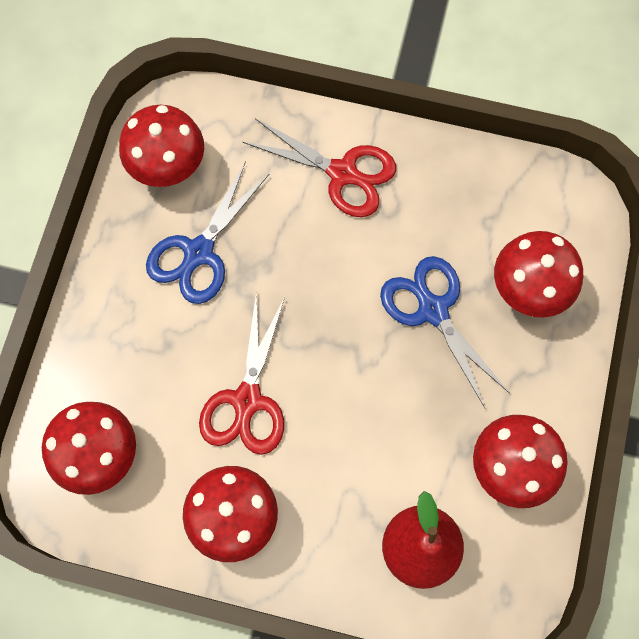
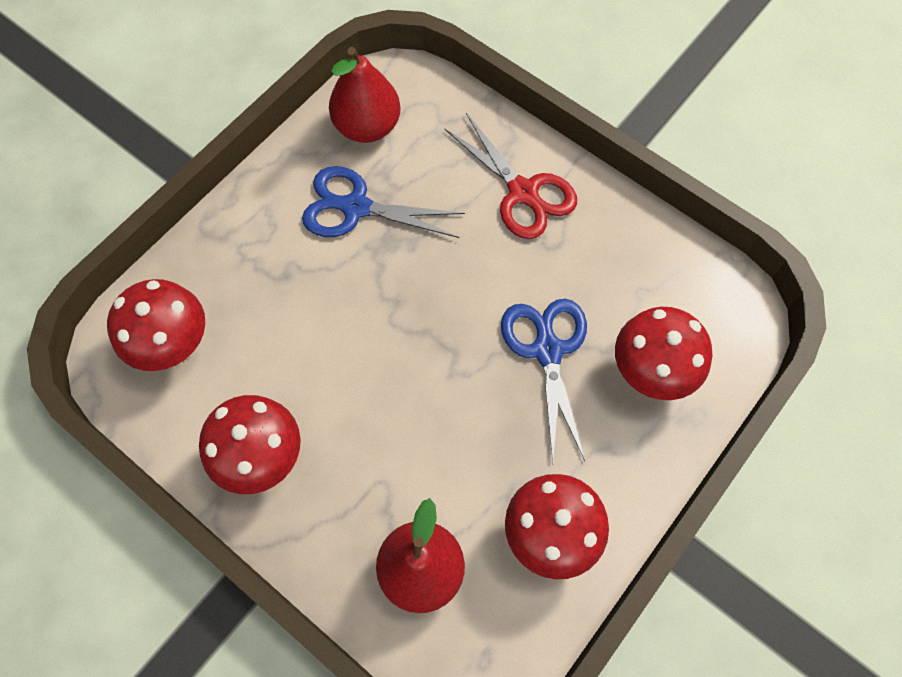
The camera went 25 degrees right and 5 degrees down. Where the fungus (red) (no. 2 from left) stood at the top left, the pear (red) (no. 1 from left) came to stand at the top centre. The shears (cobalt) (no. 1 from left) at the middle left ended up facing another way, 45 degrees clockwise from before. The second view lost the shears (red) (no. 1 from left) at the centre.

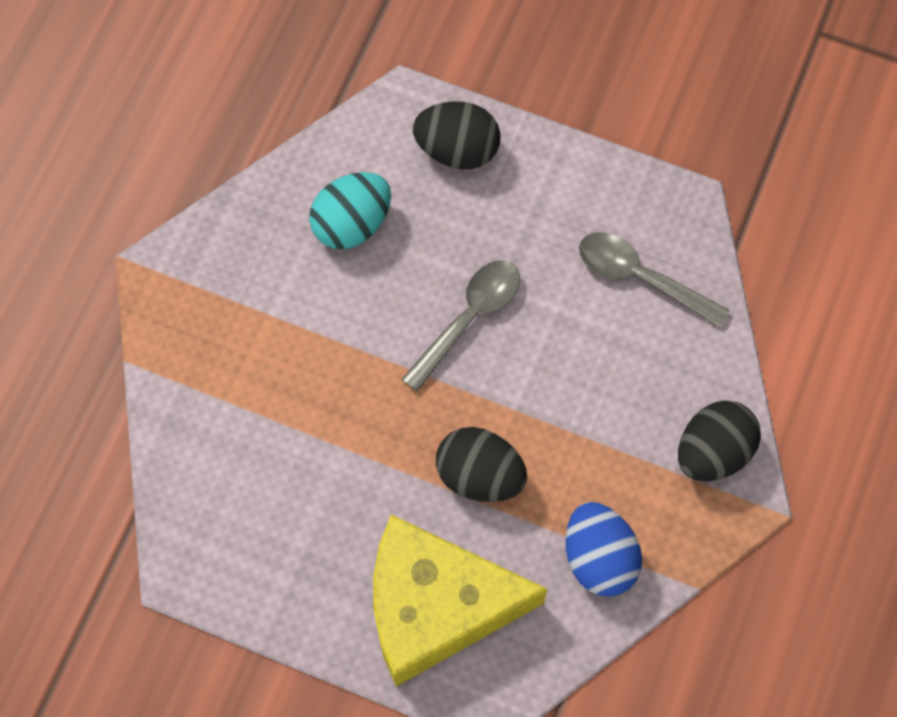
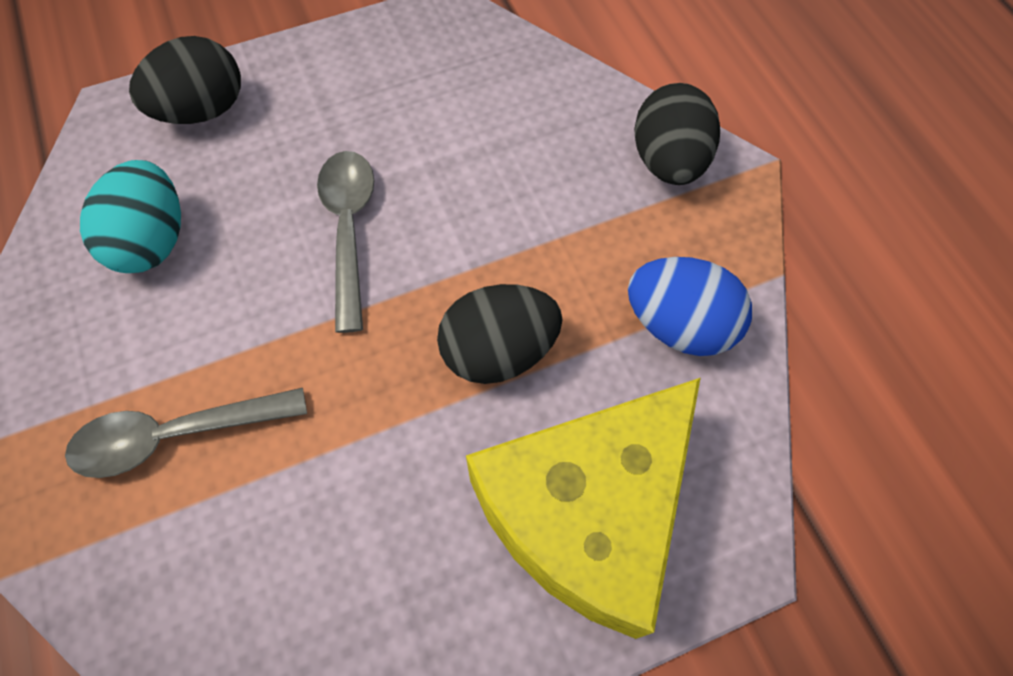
The camera went 45 degrees left and 5 degrees down. The tablespoon (gray) (no. 2 from left in the first image) ended up elsewhere, having gone from the middle right to the middle left.

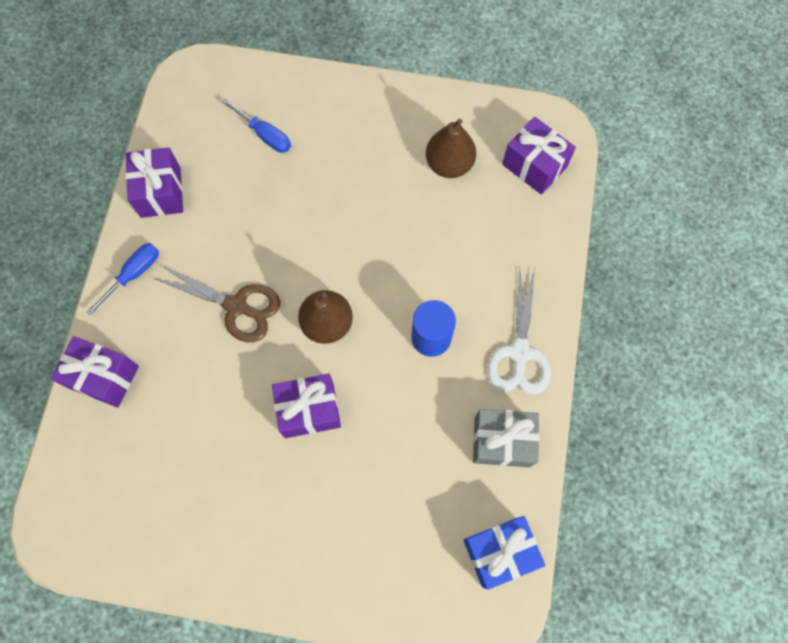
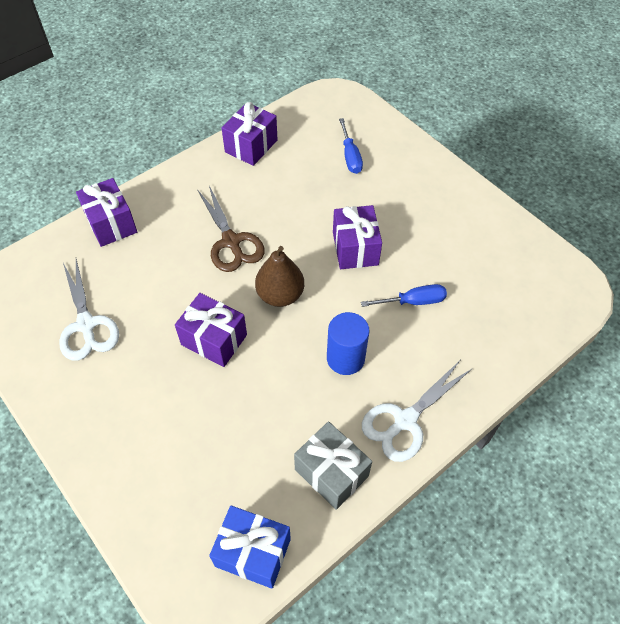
The camera went 40 degrees right and 15 degrees down. The wrapped gift (violet) (no. 4 from left) ended up elsewhere, having gone from the top right to the centre. The second view lost the pear (dark brown) (no. 2 from left) at the top centre. The flat screwdriver (cobalt) (no. 1 from left in the first image) ended up elsewhere, having gone from the middle left to the centre. The second view gained the shears (white) (no. 1 from left) at the middle left.

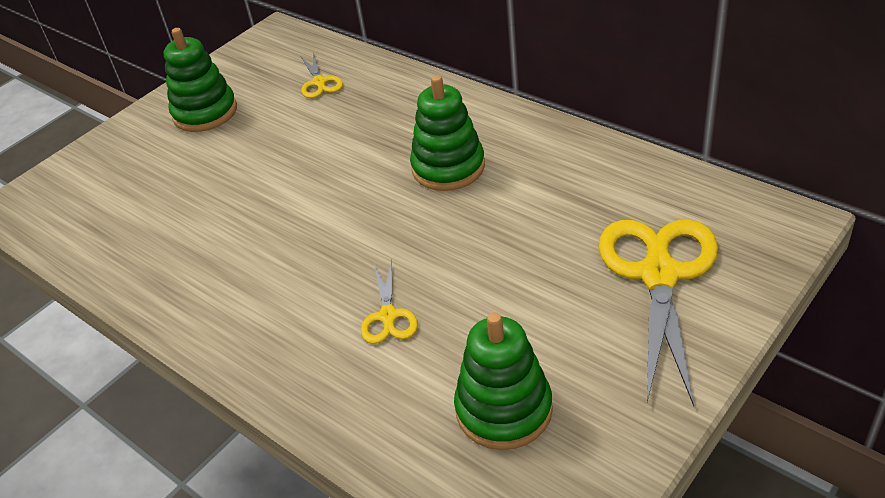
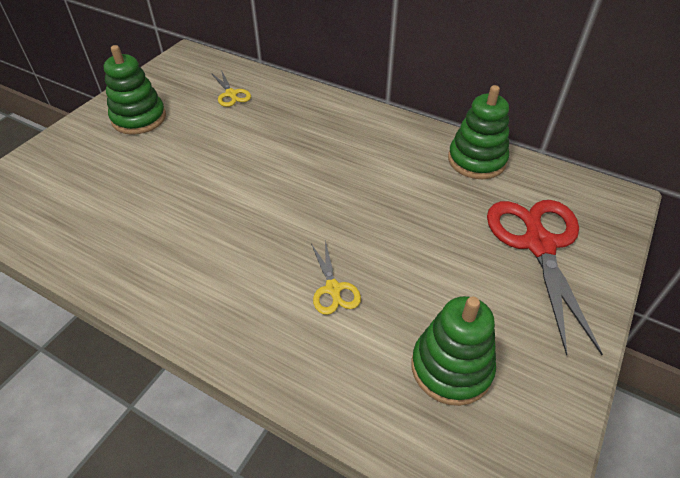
The camera went 15 degrees left and 5 degrees up. The stacking rings (leaf-green) (no. 2 from left in the first image) ended up elsewhere, having gone from the top centre to the top right. What was the shears (yellow) (no. 3 from left) at the middle right turned into the shears (red) at the middle right.

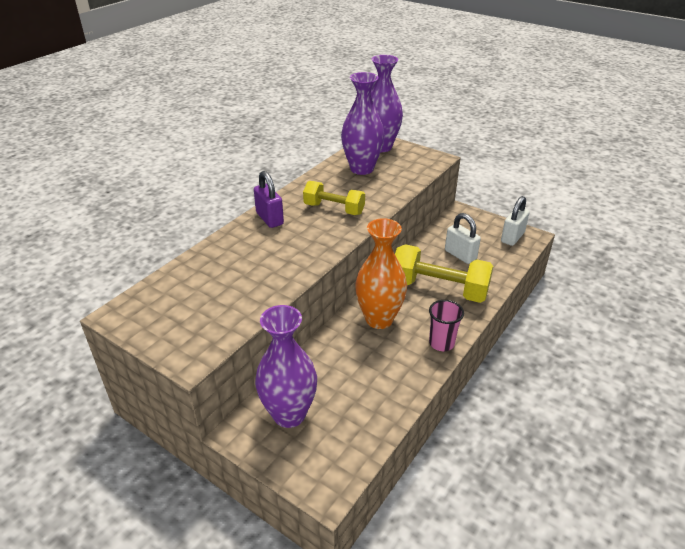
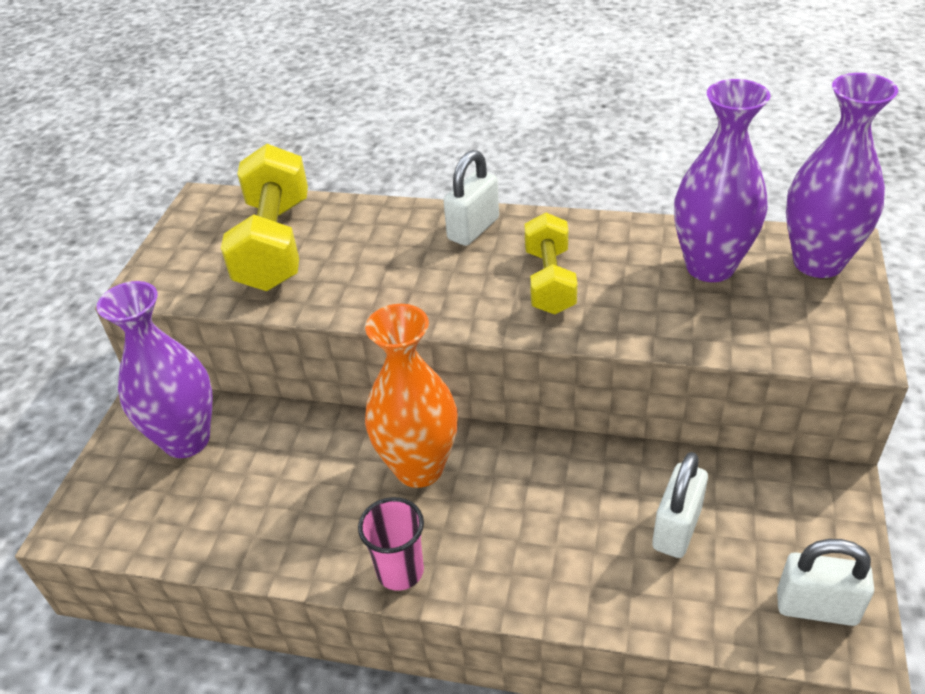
The camera went 70 degrees right and 5 degrees up. What was the padlock (violet) at the centre turned into the padlock (white) (no. 1 from left) at the top centre. The free weight (yellow) (no. 2 from left in the first image) ended up elsewhere, having gone from the centre to the top left.

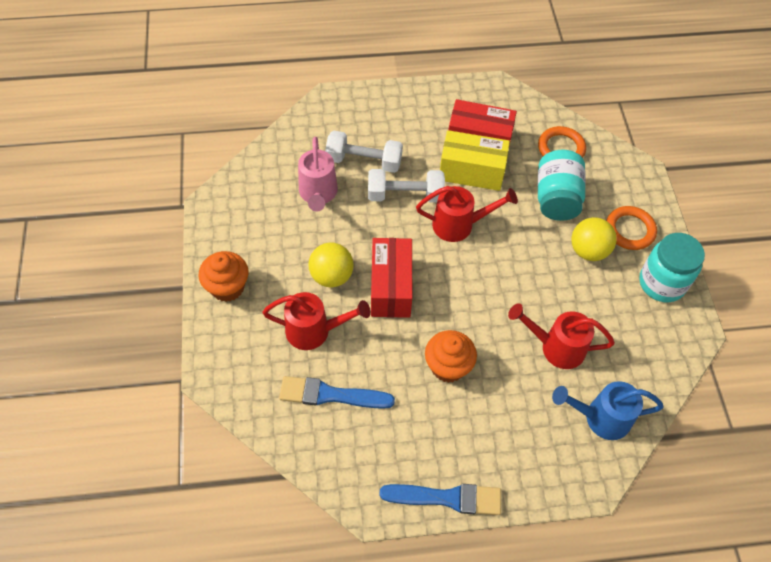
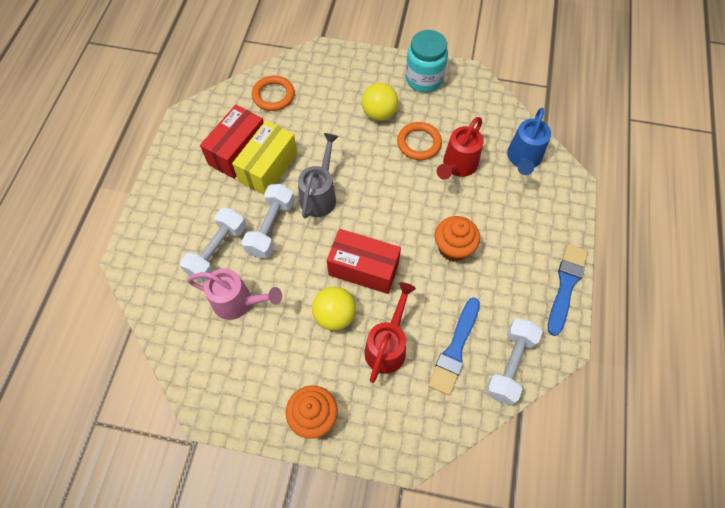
The camera went 70 degrees left and 5 degrees up. The second view lost the jam jar (turquoise) (no. 1 from left) at the top right. What was the sprinkling can (red) (no. 2 from left) at the centre turned into the sprinkling can (gray) at the centre. The hoop (orange-coloured) (no. 2 from left) ended up elsewhere, having gone from the middle right to the top centre. The second view gained the free weight (white) (no. 3 from left) at the bottom right.

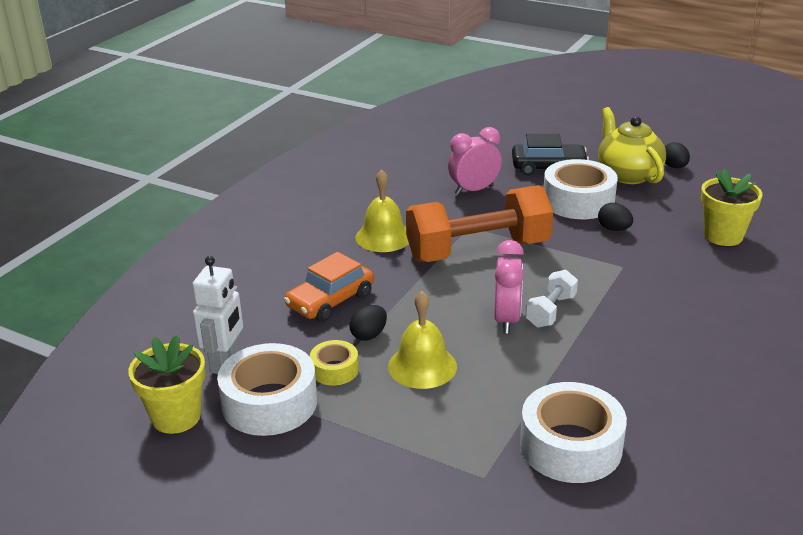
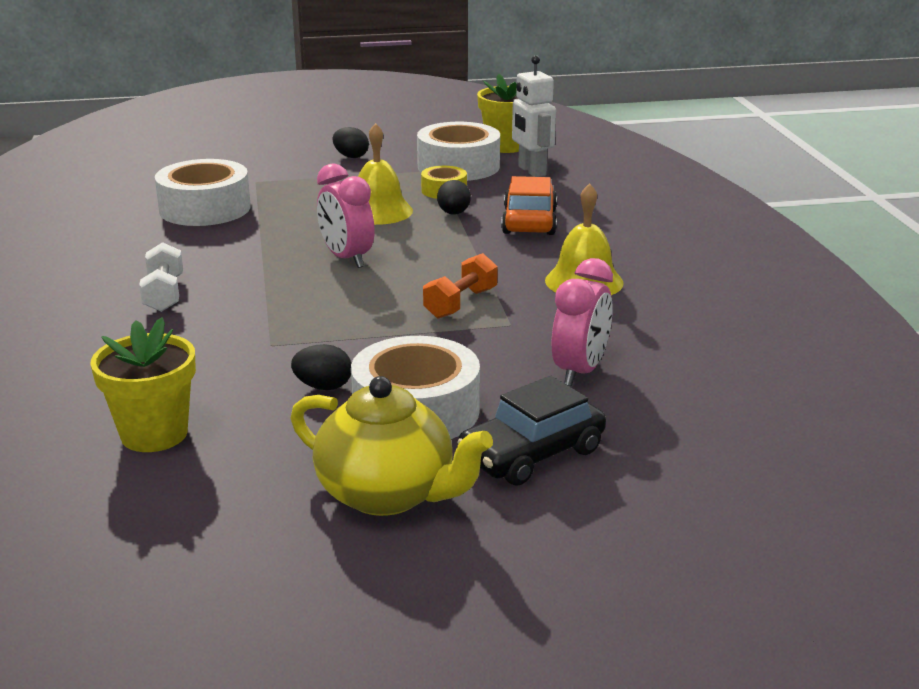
The camera went 140 degrees right and 5 degrees down. The egg shape (jet-black) (no. 3 from left in the first image) ended up elsewhere, having gone from the top right to the top centre. The size of the free weight (orange-coloured) at the centre changed by a factor of 0.46. The free weight (white) ended up elsewhere, having gone from the middle right to the middle left.

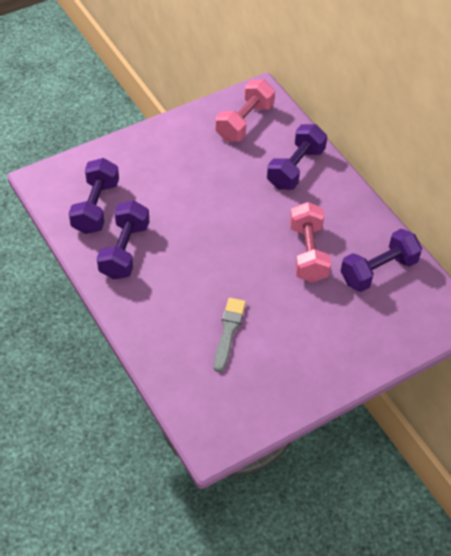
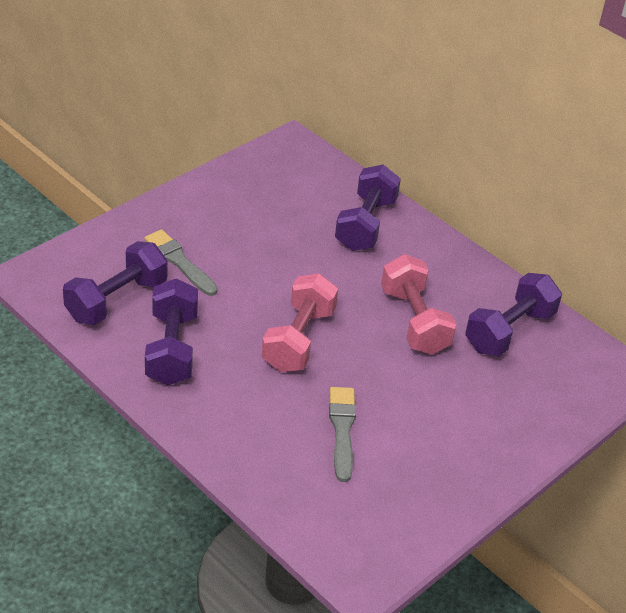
The camera went 15 degrees left and 10 degrees down. The free weight (rose-pink) (no. 1 from left) ended up elsewhere, having gone from the top centre to the centre. The free weight (violet) (no. 1 from left) at the middle left ended up facing another way, 45 degrees clockwise from before. The second view gained the brush (gray) (no. 1 from left) at the middle left.

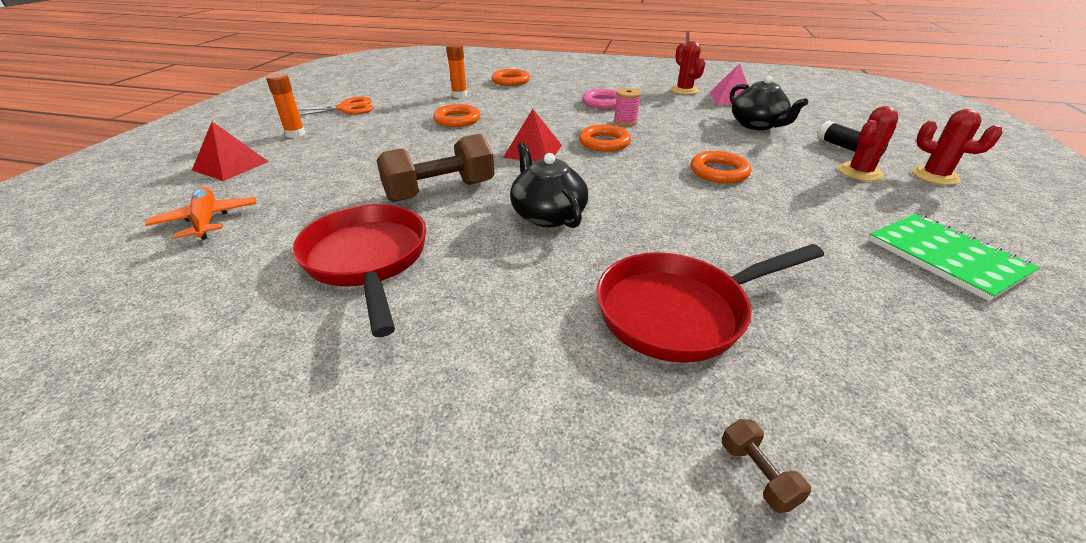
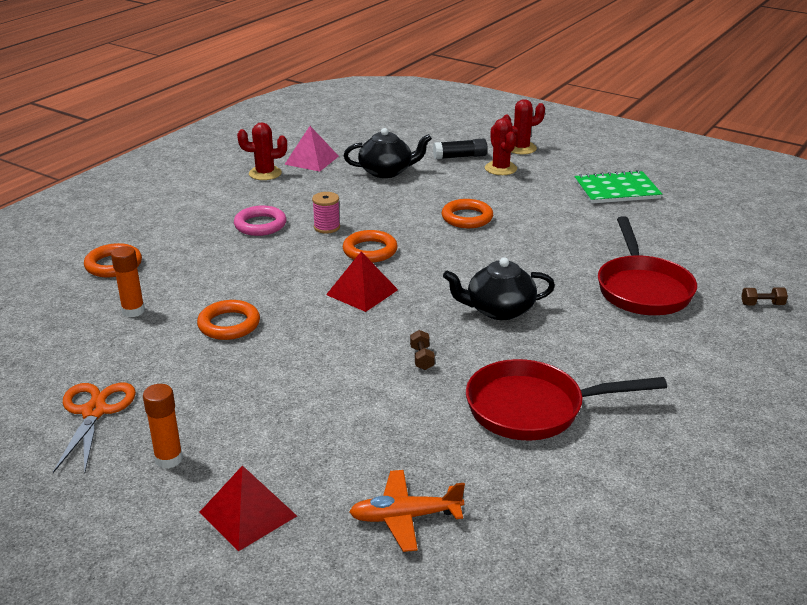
The camera went 70 degrees left and 5 degrees down. The size of the free weight (dark brown) (no. 1 from left) at the top centre changed by a factor of 0.40.

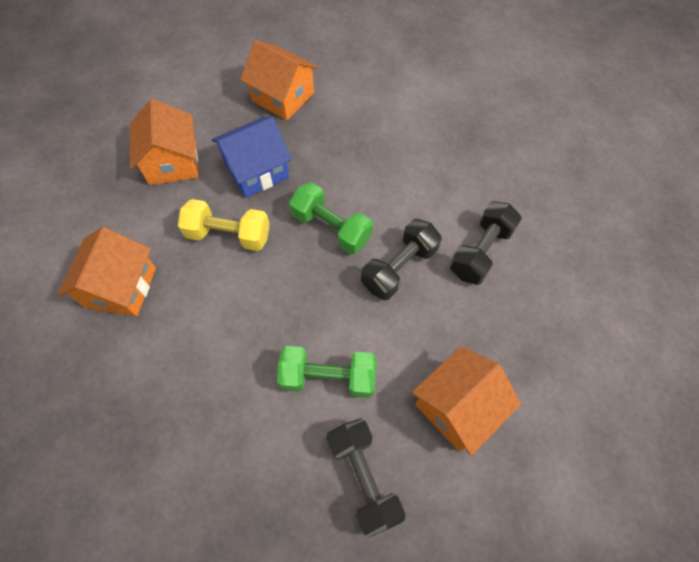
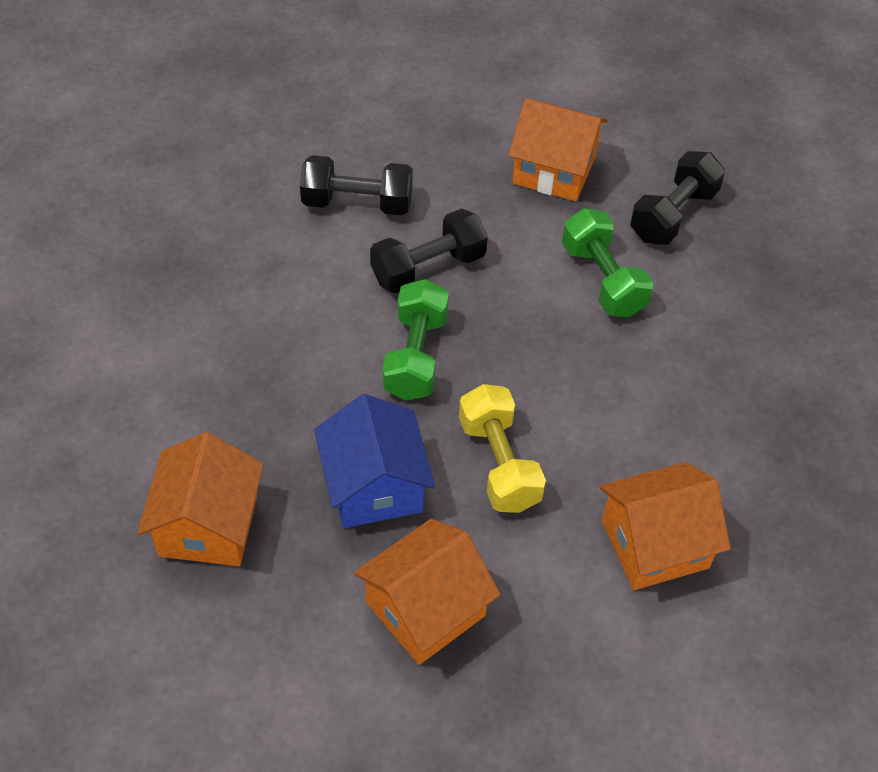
The camera went 120 degrees left and 10 degrees down. The house (cobalt) at the top centre ended up facing another way, 45 degrees clockwise from before. The free weight (jet-black) (no. 2 from left) at the centre ended up facing another way, 45 degrees counterclockwise from before.

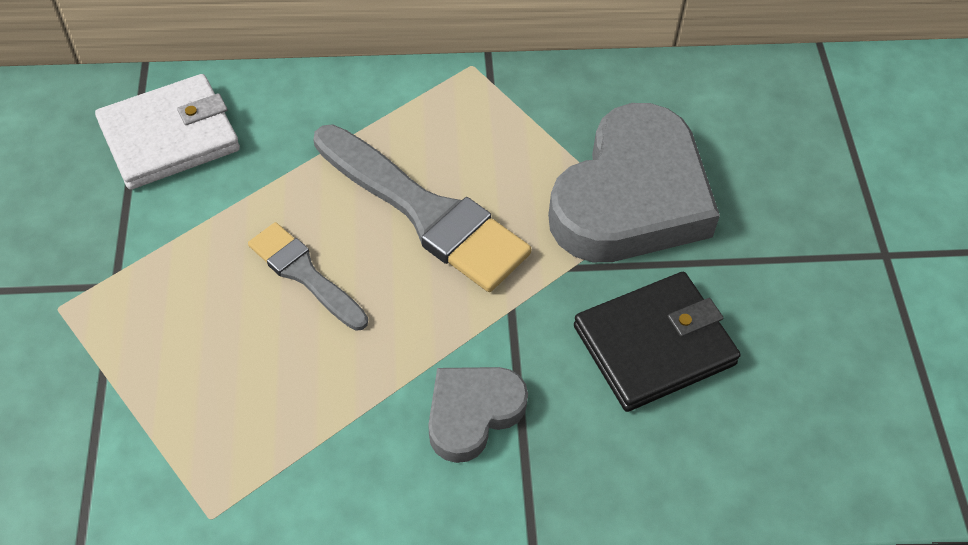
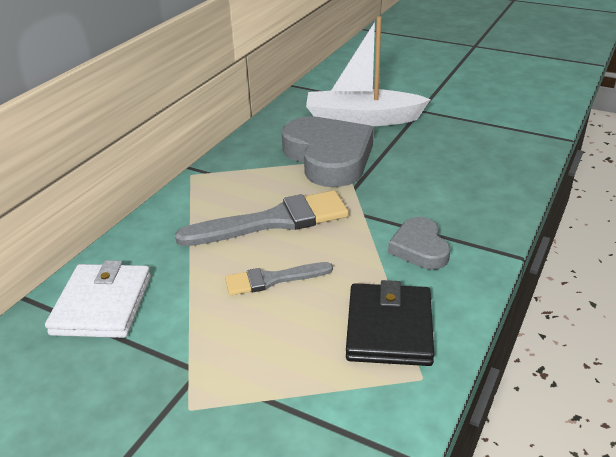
The camera went 55 degrees left and 20 degrees down. The billfold (jet-black) ended up elsewhere, having gone from the middle right to the bottom centre. The second view gained the boat (white) at the top centre.

